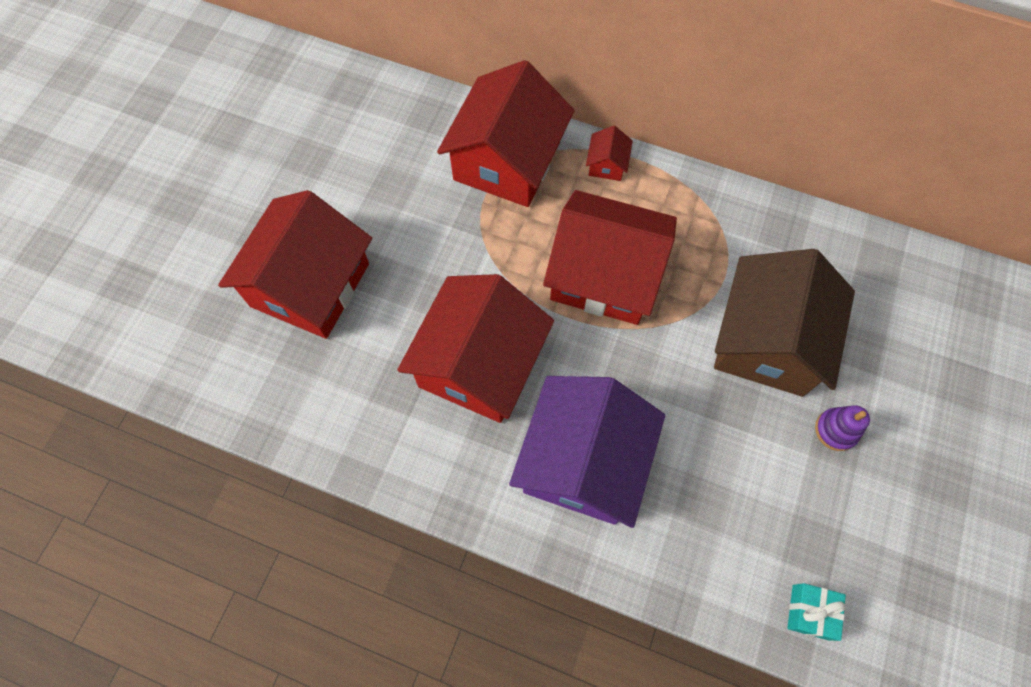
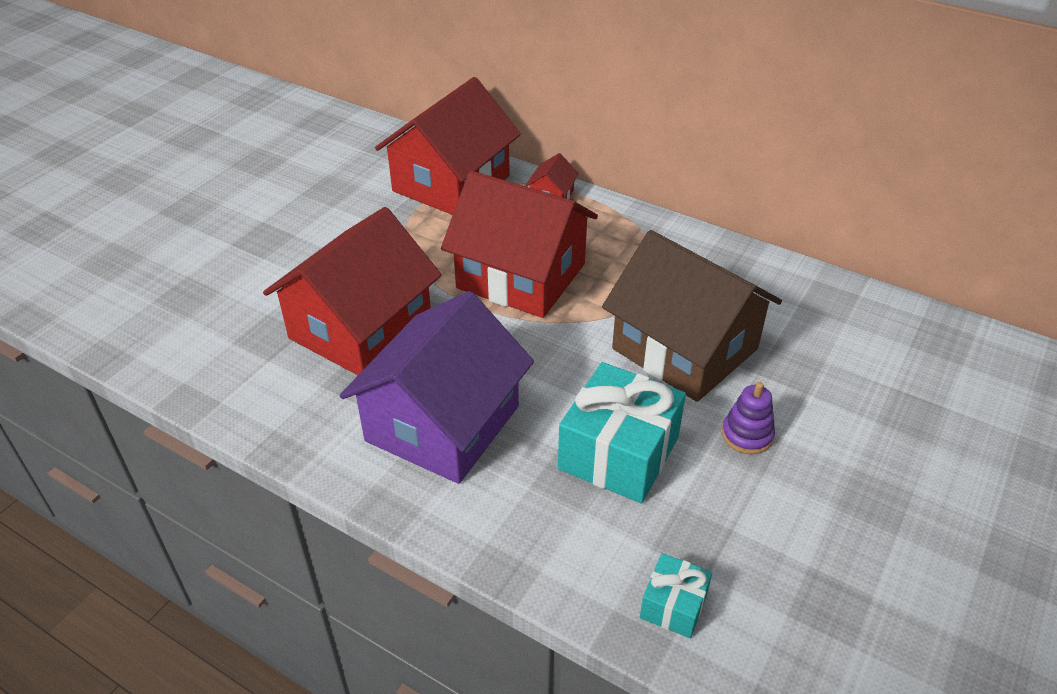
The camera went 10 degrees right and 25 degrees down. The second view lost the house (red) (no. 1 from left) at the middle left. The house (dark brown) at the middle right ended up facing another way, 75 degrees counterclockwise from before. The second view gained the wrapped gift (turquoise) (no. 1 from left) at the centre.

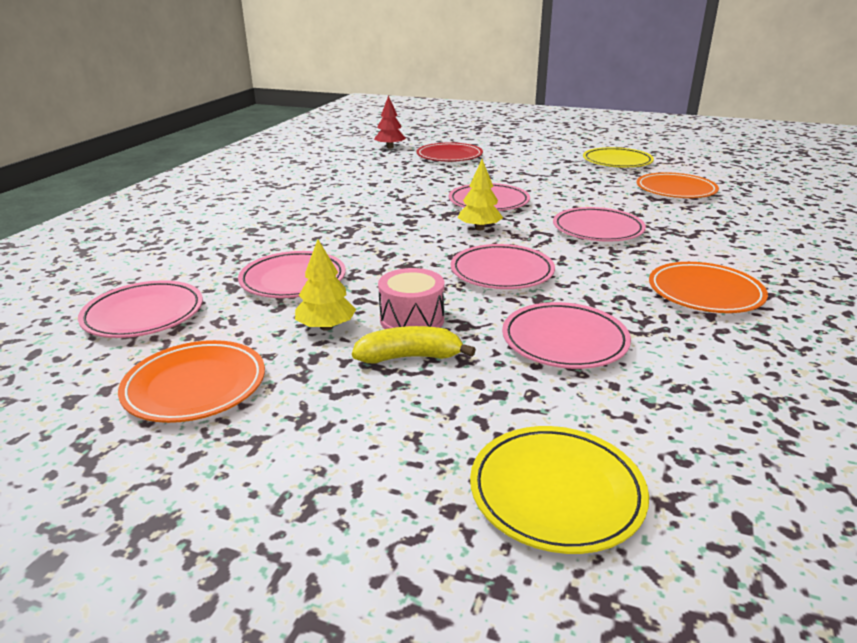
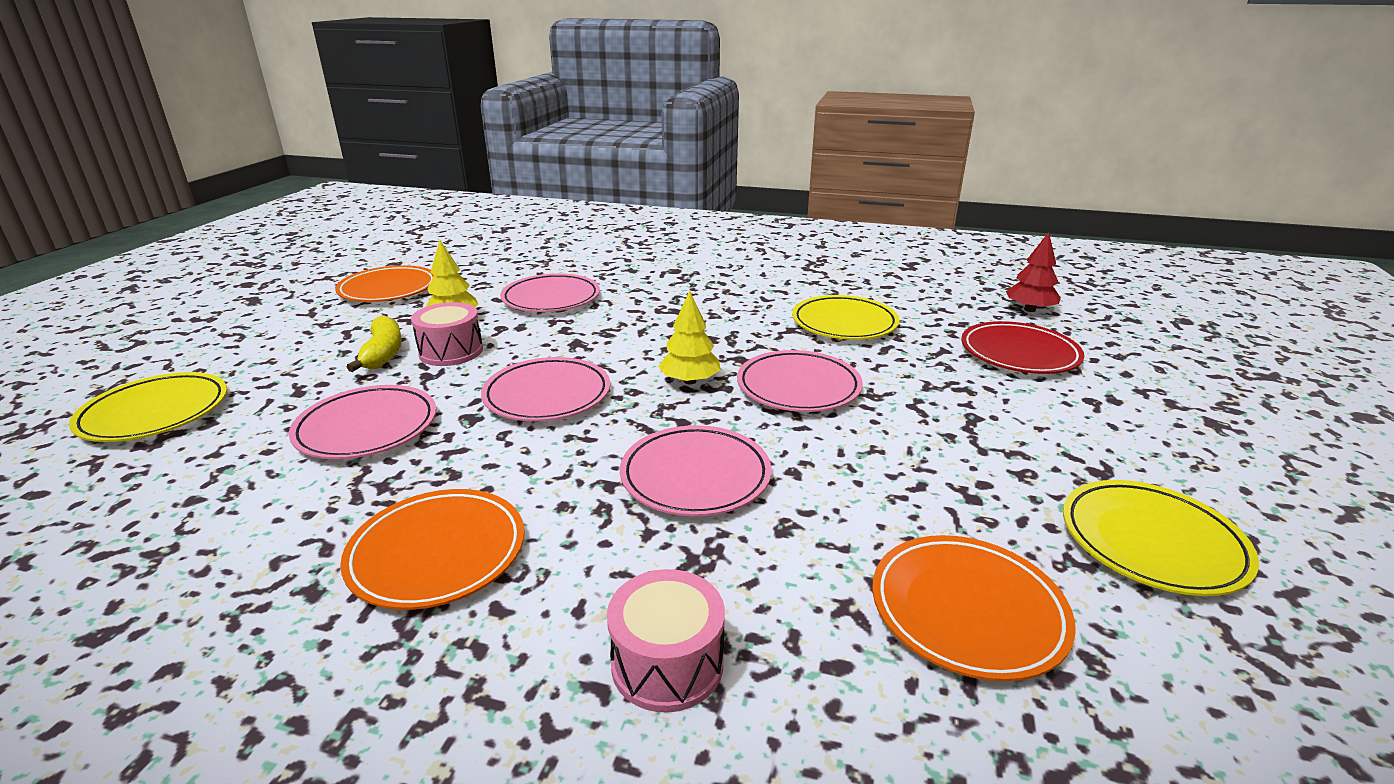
The camera went 85 degrees right and 0 degrees up. The second view lost the dinner plate (rose-pink) (no. 1 from left) at the middle left. The second view gained the dinner plate (yellow) (no. 2 from left) at the centre. The second view gained the snare drum (rose-pink) (no. 2 from left) at the bottom centre.

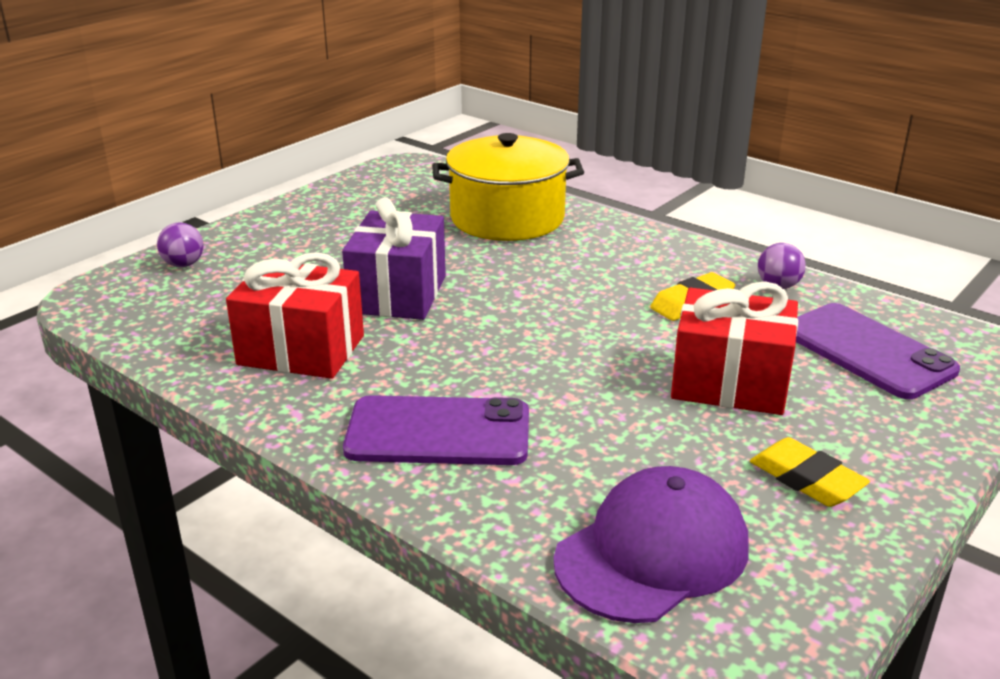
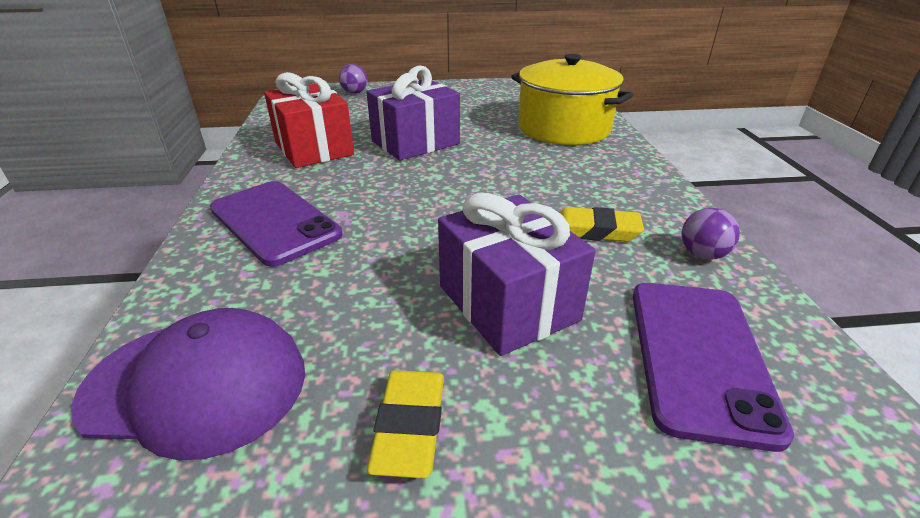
The camera went 45 degrees right and 5 degrees up. What was the wrapped gift (red) (no. 2 from left) at the middle right turned into the wrapped gift (violet) (no. 2 from left) at the centre.

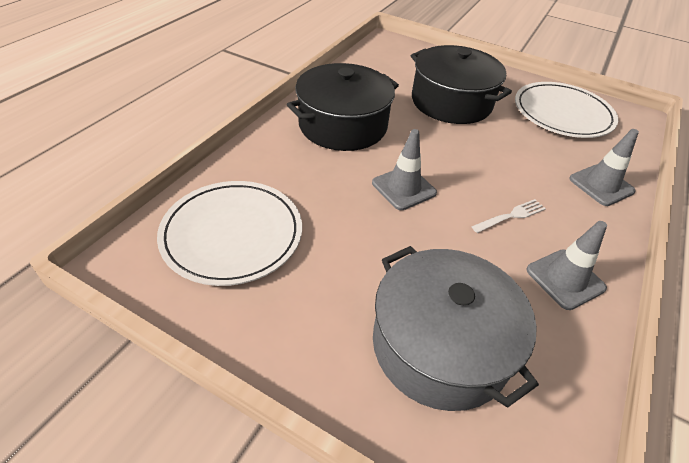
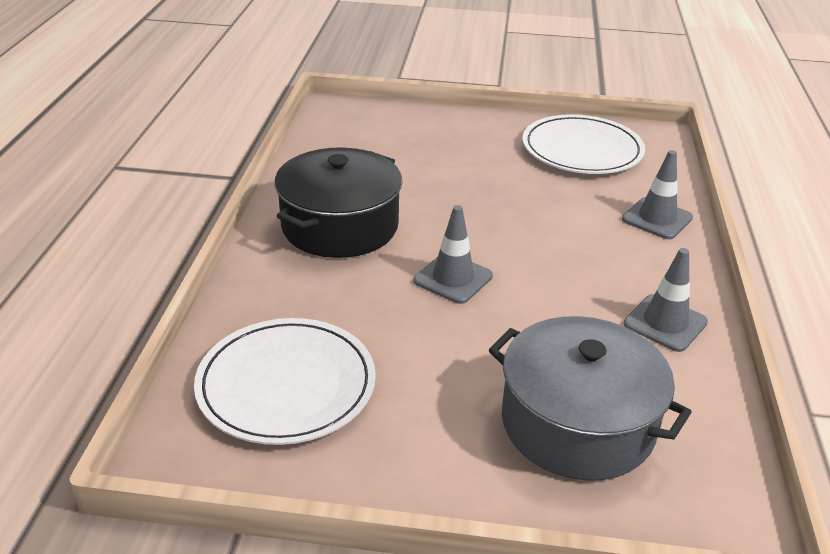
The camera went 20 degrees left and 10 degrees down. The second view lost the cooking pot (jet-black) (no. 2 from left) at the top right. The second view lost the dinner fork (white) at the middle right.

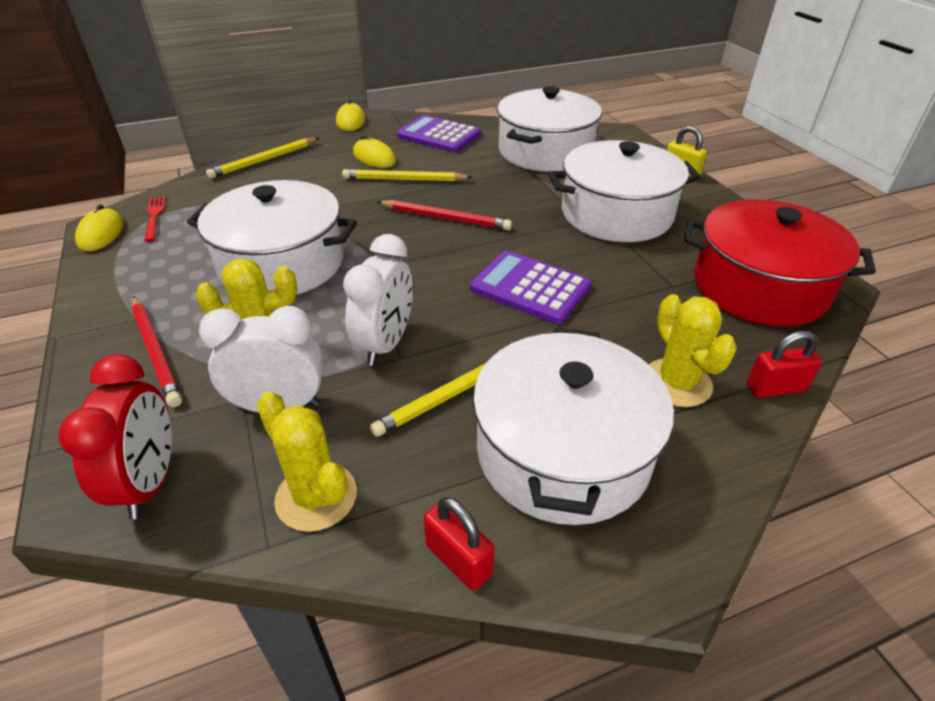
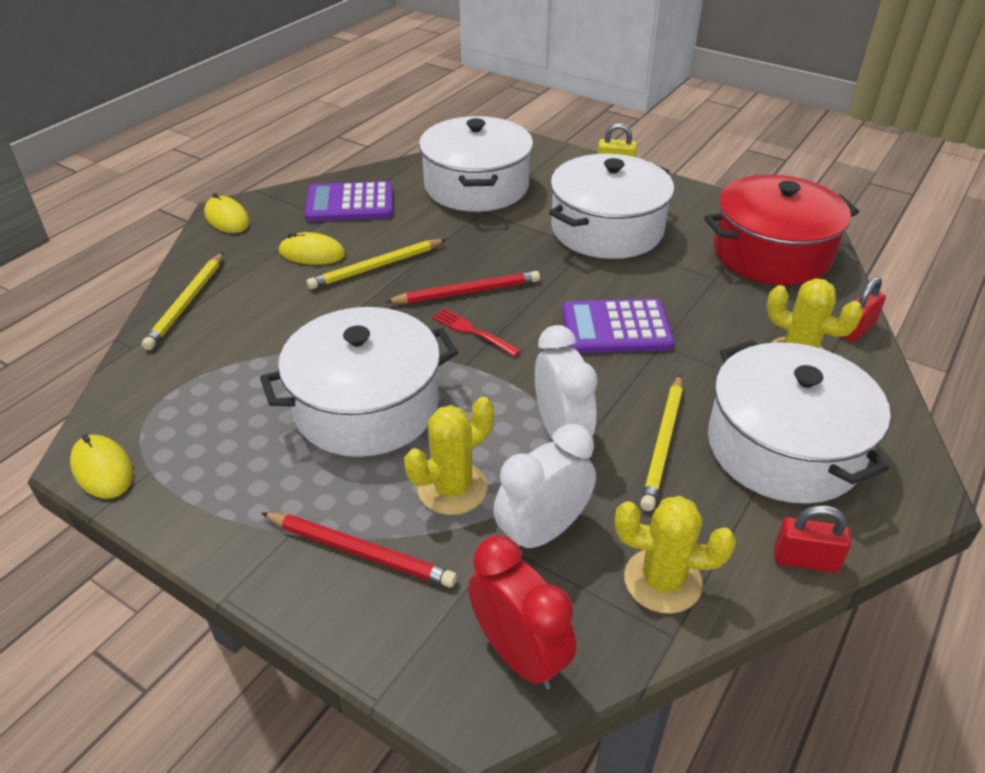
The camera went 35 degrees left and 0 degrees up. The dinner fork (red) ended up elsewhere, having gone from the top left to the centre.

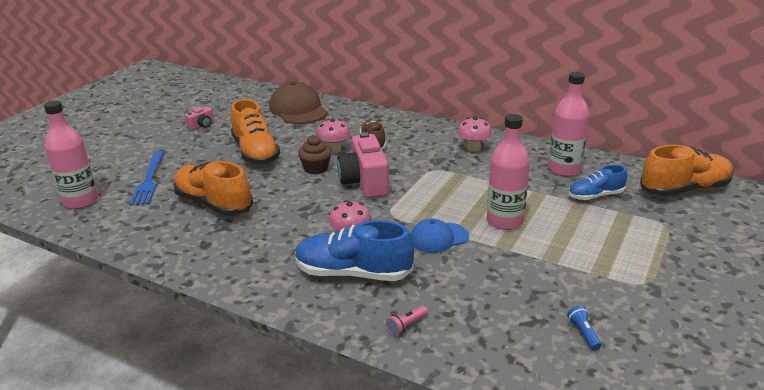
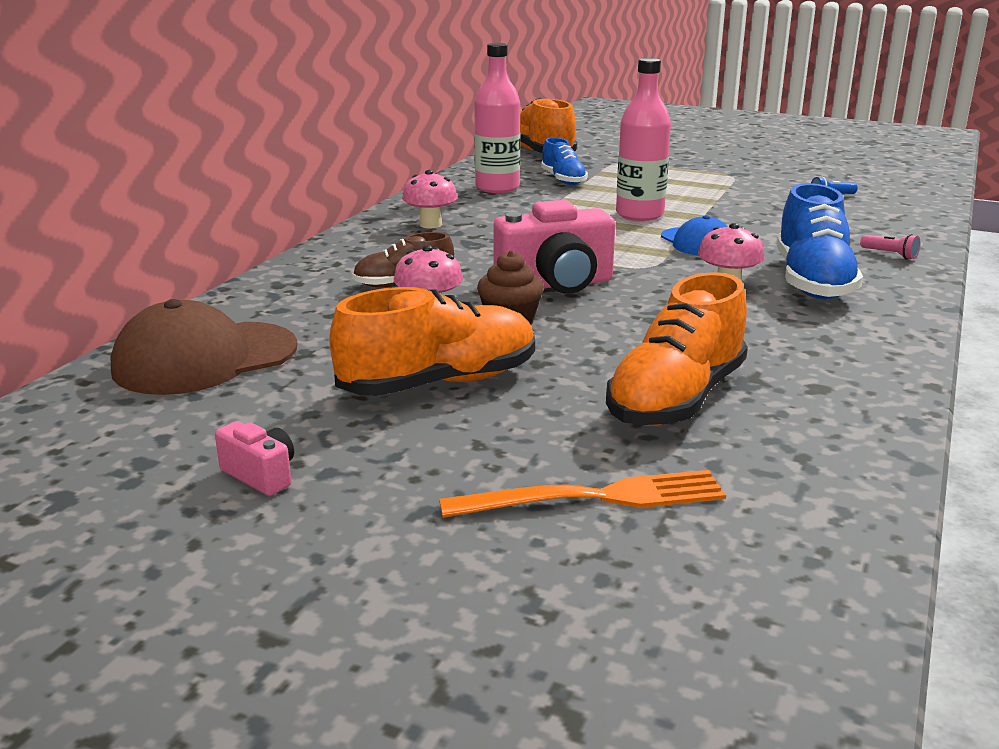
The camera went 95 degrees left and 5 degrees down. The second view lost the drink bottle (rose-pink) (no. 1 from left) at the middle left. What was the dinner fork (cobalt) at the middle left turned into the dinner fork (orange-coloured) at the centre.

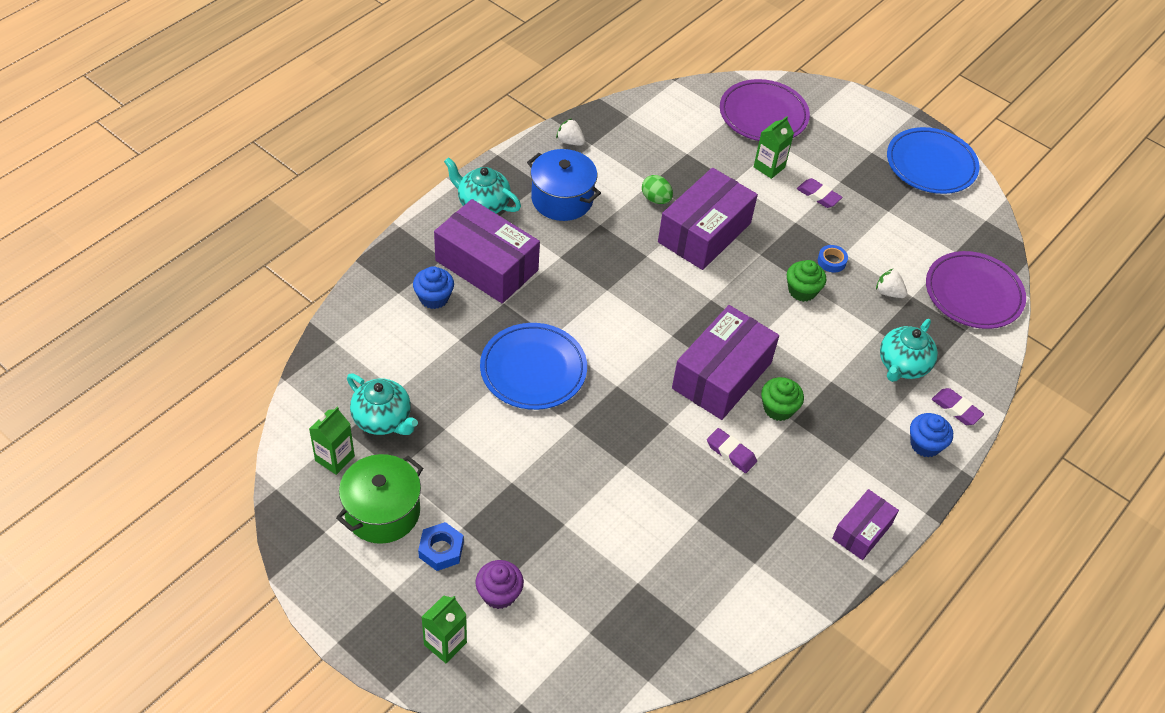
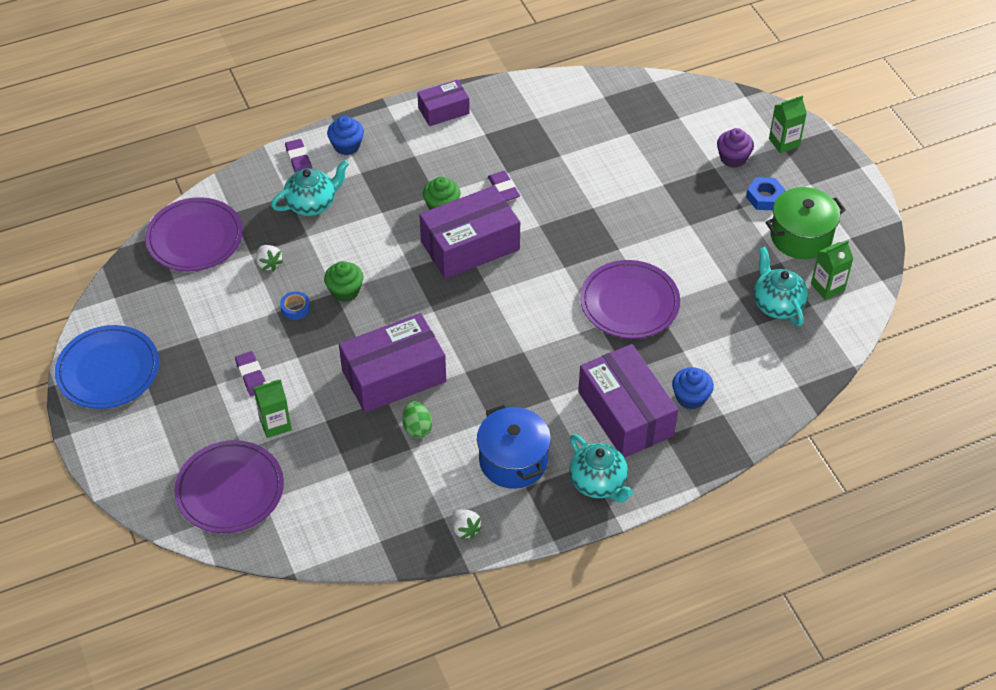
The camera went 150 degrees left and 0 degrees up. What was the dinner plate (cobalt) (no. 1 from left) at the centre turned into the dinner plate (violet) (no. 3 from left) at the centre.

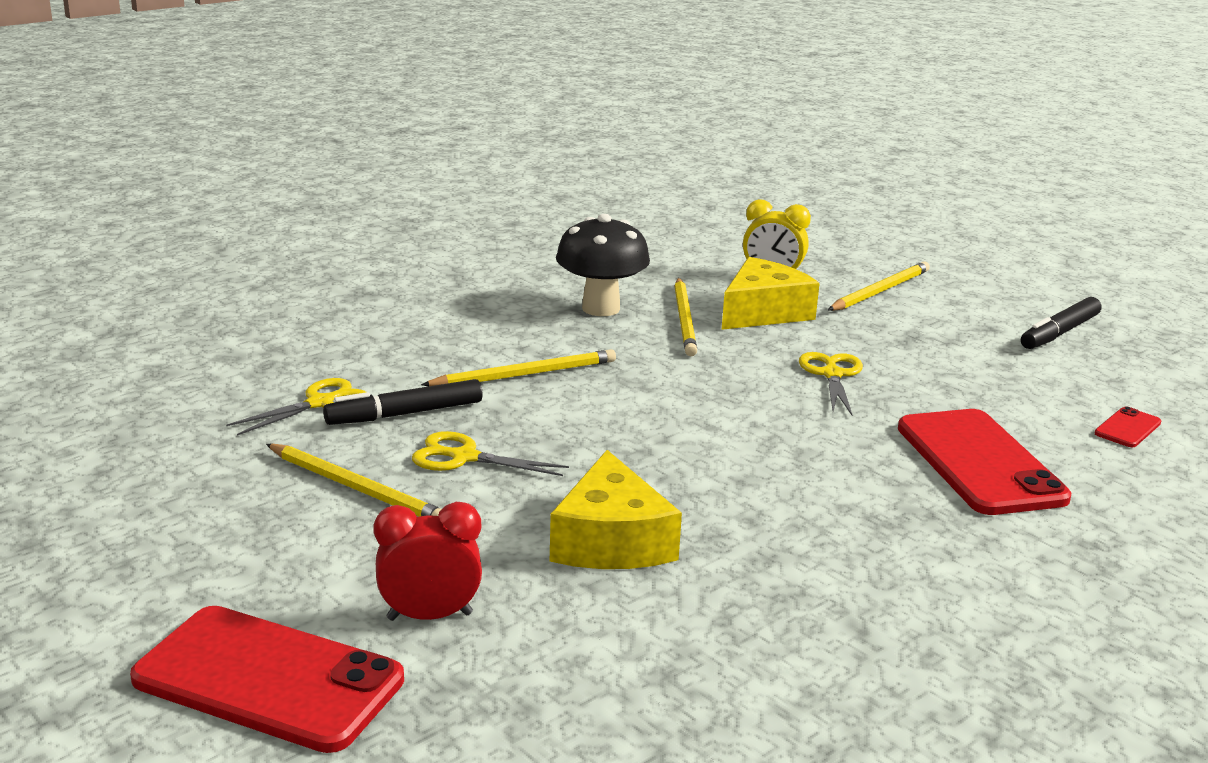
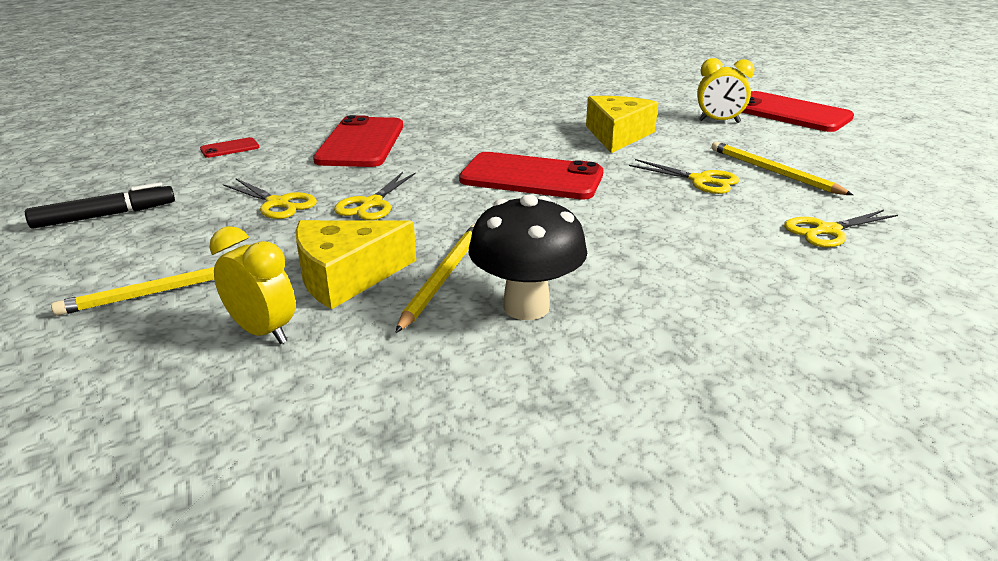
The camera went 160 degrees left and 5 degrees up. The second view lost the pencil (yellow) (no. 2 from left) at the centre. The second view lost the felt pen (jet-black) (no. 1 from left) at the centre. What was the bedside clock (red) at the bottom centre turned into the bedside clock (yellow) (no. 2 from left) at the top right. The second view gained the mobile phone (red) (no. 3 from left) at the top centre. The second view gained the shears (yellow) (no. 1 from left) at the middle left.

